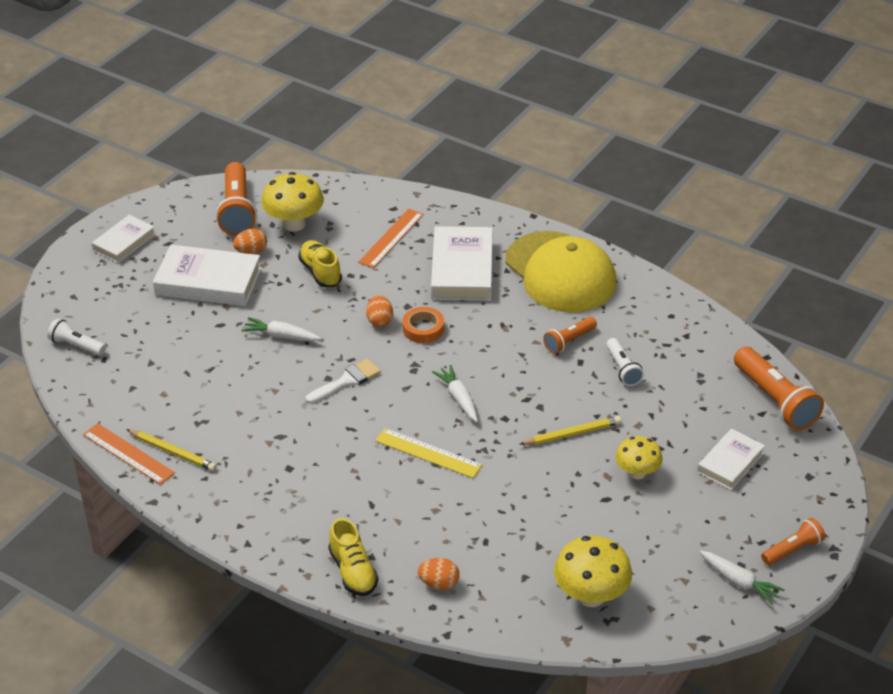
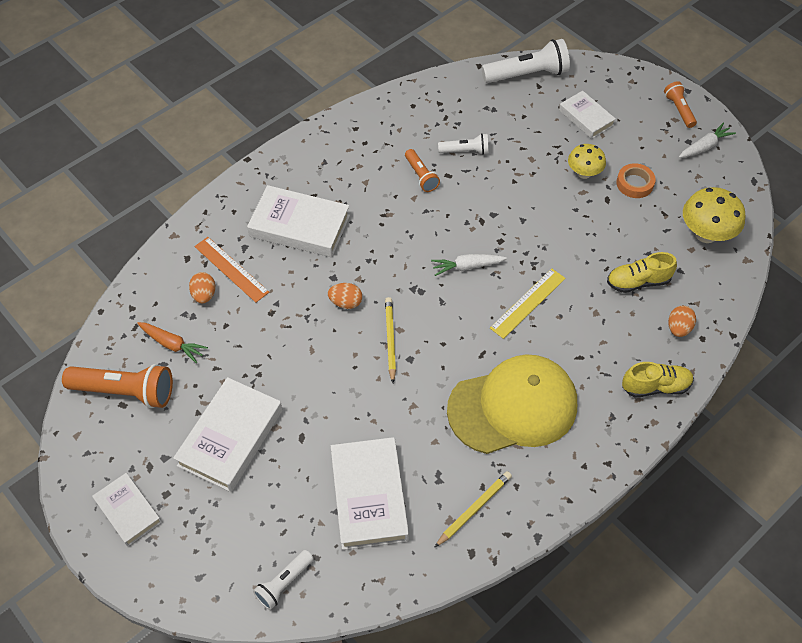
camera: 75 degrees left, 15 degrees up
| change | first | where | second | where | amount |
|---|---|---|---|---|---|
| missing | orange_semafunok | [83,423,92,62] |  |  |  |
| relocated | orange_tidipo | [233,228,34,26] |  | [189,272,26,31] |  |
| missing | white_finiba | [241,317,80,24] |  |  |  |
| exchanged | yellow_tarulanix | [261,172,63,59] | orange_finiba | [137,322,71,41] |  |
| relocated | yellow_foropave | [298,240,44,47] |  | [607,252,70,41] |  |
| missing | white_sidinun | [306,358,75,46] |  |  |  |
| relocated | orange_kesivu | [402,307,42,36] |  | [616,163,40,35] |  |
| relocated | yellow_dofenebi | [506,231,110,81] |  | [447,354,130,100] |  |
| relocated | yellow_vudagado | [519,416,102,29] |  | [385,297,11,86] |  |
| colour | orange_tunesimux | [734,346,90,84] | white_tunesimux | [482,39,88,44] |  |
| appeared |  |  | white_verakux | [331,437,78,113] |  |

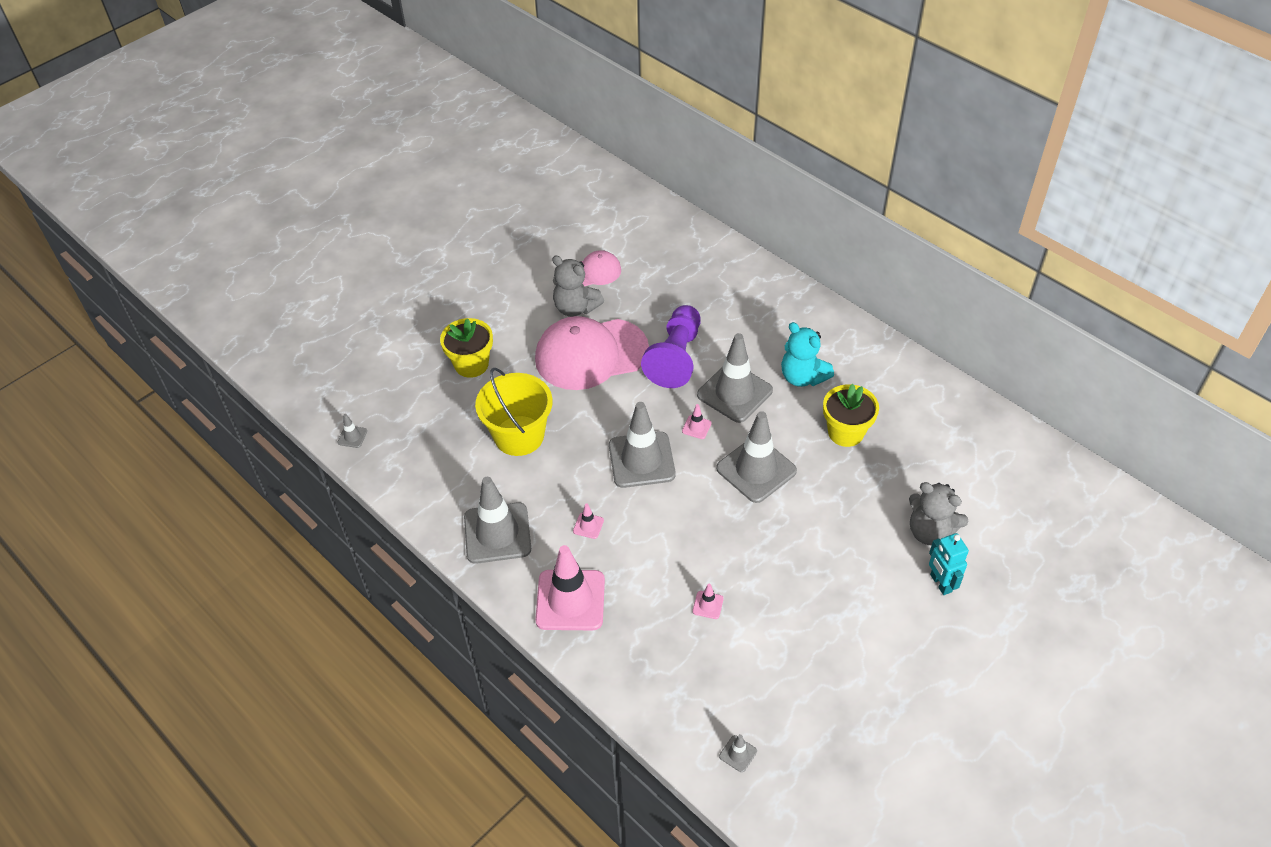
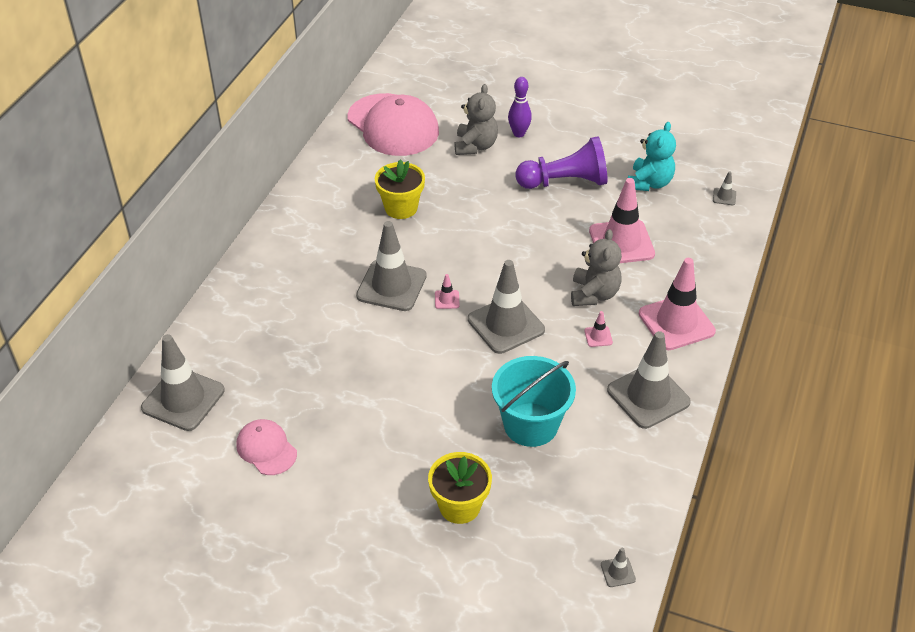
camera: 115 degrees left, 5 degrees down
| change | first | where | second | where | amount |
|---|---|---|---|---|---|
| colour | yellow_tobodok | [475,368,78,88] | turquoise_tobodok | [492,356,84,91] |  |
| relocated | pink_dofenebi | [535,316,114,74] |  | [348,93,91,63] |  |
| relocated | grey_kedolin | [552,256,52,61] |  | [571,229,51,77] |  |
| relocated | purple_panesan | [641,305,60,83] |  | [516,136,91,53] |  |
| size | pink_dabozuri | [693,584,31,35] |  | [589,178,66,85] | x2.44 |
| relocated | grey_dabozuri | [716,411,81,92] |  | [141,334,84,97] |  |
| relocated | turquoise_kedolin | [781,322,53,65] |  | [628,122,48,69] |  |
| exchanged | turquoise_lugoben | [929,533,40,62] | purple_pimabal | [508,77,24,60] |  |

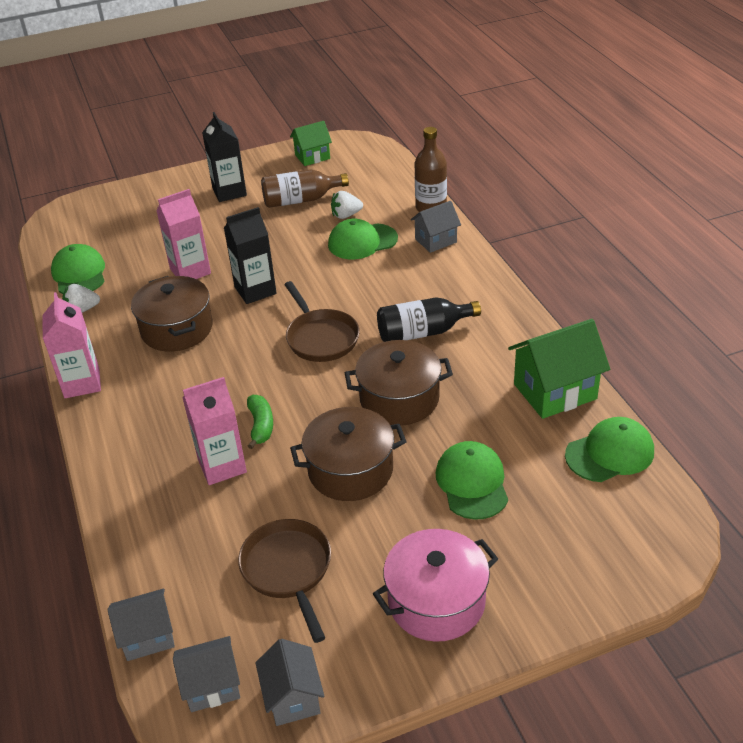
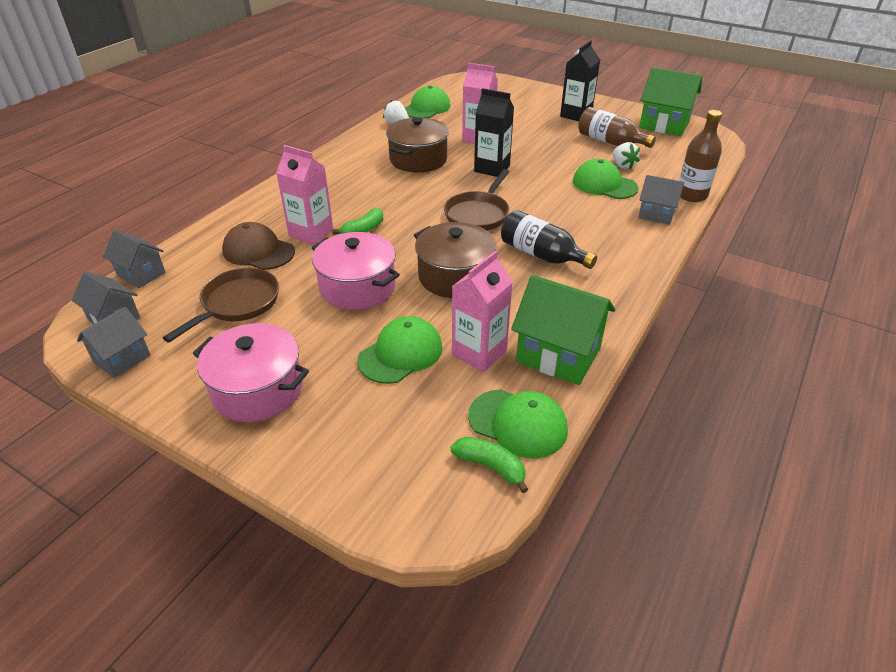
camera: 50 degrees right, 0 degrees up
| change | first | where | second | where | amount |
|---|---|---|---|---|---|
| relocated | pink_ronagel | [42,292,59,106] |  | [452,251,61,121] |  |
| size | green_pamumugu | [290,121,42,45] |  | [639,67,63,69] | x1.64 |
| colour | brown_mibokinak | [290,407,117,94] | pink_mibokinak | [312,232,88,78] |  |
| spun | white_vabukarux | [331,191,32,28] |  | [613,142,27,27] | 150 degrees counterclockwise |
| appeared |  |  | brown_dofenebi | [222,222,73,48] |  |
| appeared |  |  | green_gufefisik | [451,437,77,56] |  |

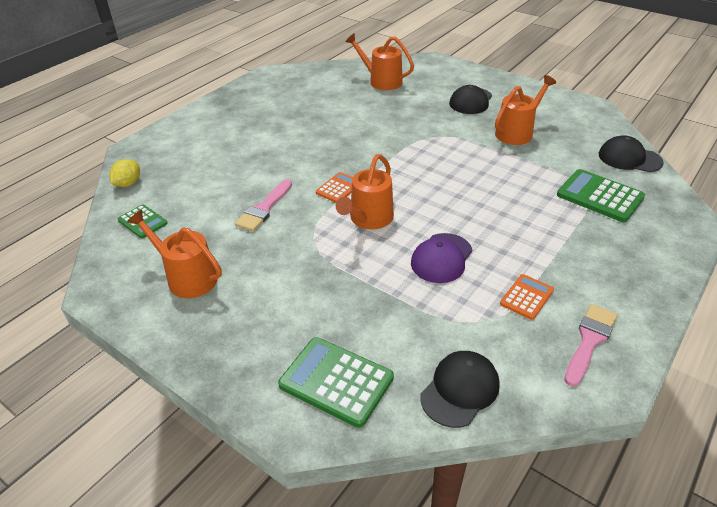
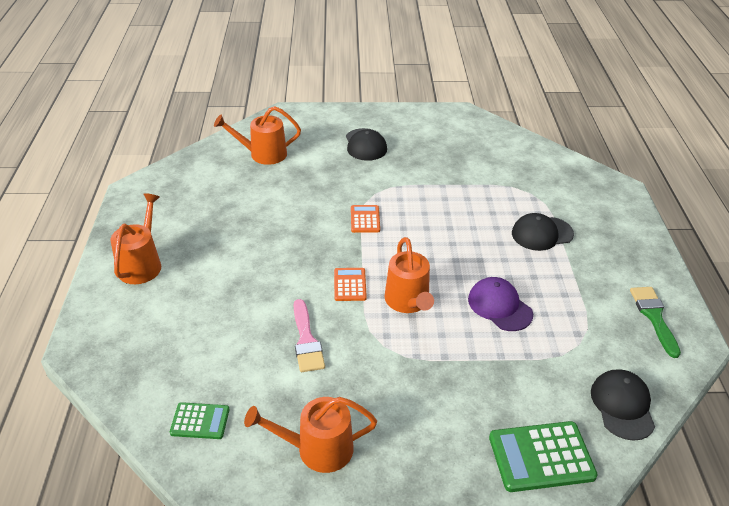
camera: 40 degrees left, 0 degrees up
| change | first | where | second | where | amount |
|---|---|---|---|---|---|
| missing | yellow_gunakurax | [109,159,31,28] |  |  |  |
| spun | purple_dofenebi | [411,233,61,50] |  | [468,277,65,54] | 150 degrees clockwise |
| relocated | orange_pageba | [495,75,61,70] |  | [110,193,51,91] |  |
| relocated | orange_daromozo | [500,274,54,46] |  | [351,205,29,28] |  |
| missing | green_daromozo | [557,169,88,53] |  |  |  |
| colour | pink_sidinun | [564,304,53,83] | green_sidinun | [630,287,51,71] |  |
| relocated | black_dofenebi | [599,135,65,37] |  | [512,213,62,38] |  |

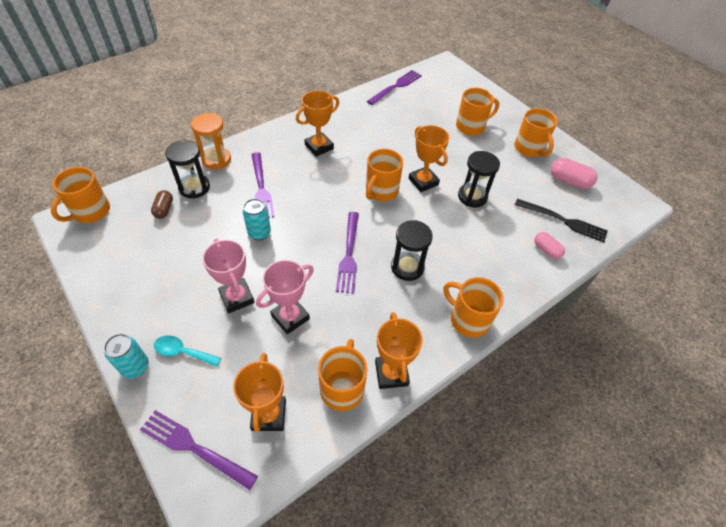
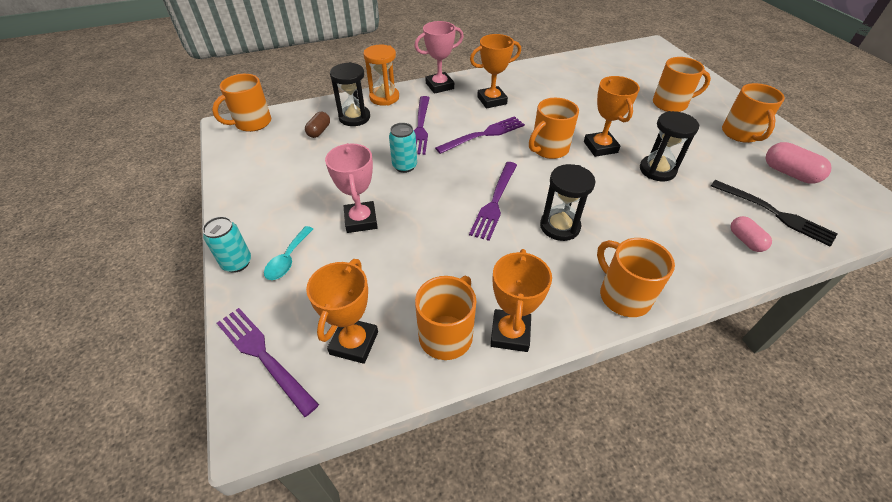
camera: 20 degrees right, 5 degrees down
| change | first | where | second | where | amount |
|---|---|---|---|---|---|
| spun | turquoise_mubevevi | [154,335,67,32] |  | [264,226,49,54] | 105 degrees counterclockwise |
| relocated | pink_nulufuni | [256,260,58,74] |  | [414,21,50,73] |  |
| relocated | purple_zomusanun | [367,70,55,35] |  | [435,116,90,38] |  |

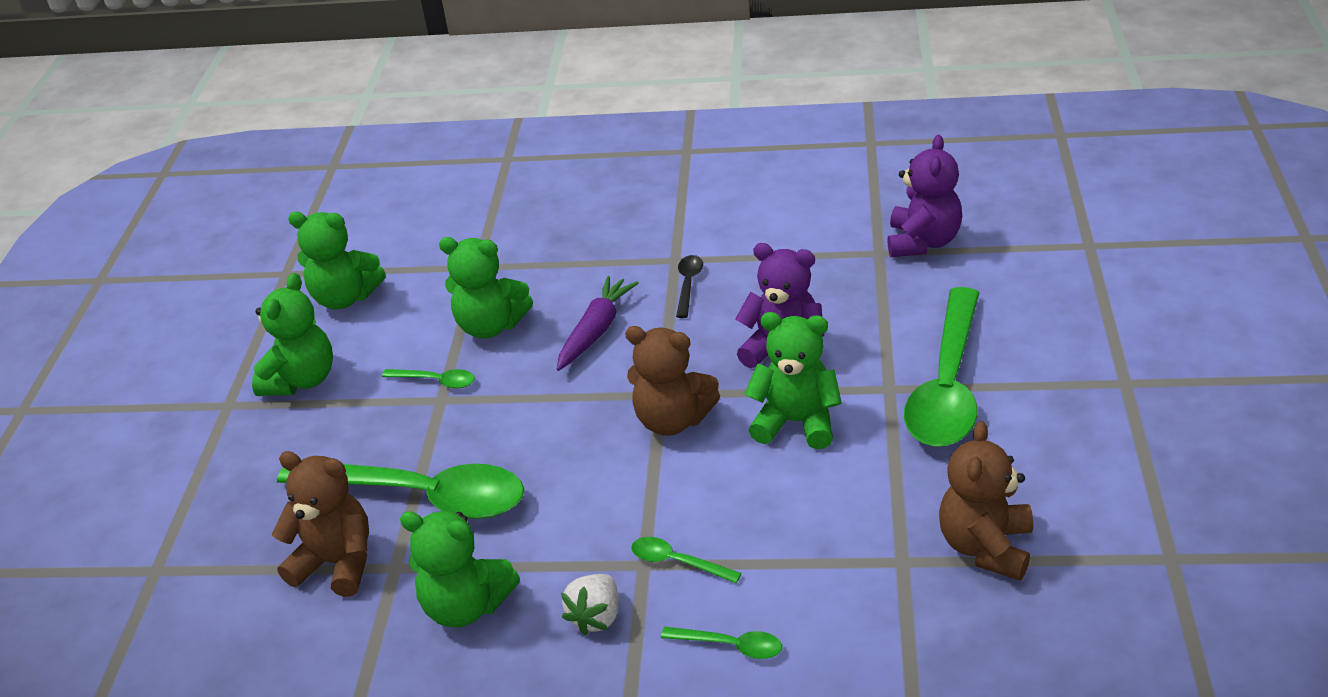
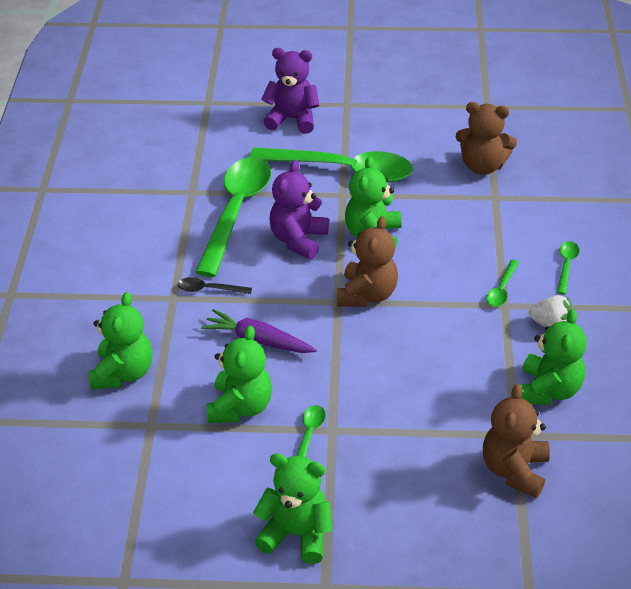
camera: 95 degrees left, 5 degrees up
| change | first | where | second | where | amount |
|---|---|---|---|---|---|
| relocated | green_mubevevi | [277,464,247,55] |  | [195,157,76,120] |  |
| relocated | green_kedolin | [288,212,98,97] |  | [89,292,63,97] |  |
| relocated | purple_kedolin | [887,135,75,122] |  | [261,48,59,86] |  |

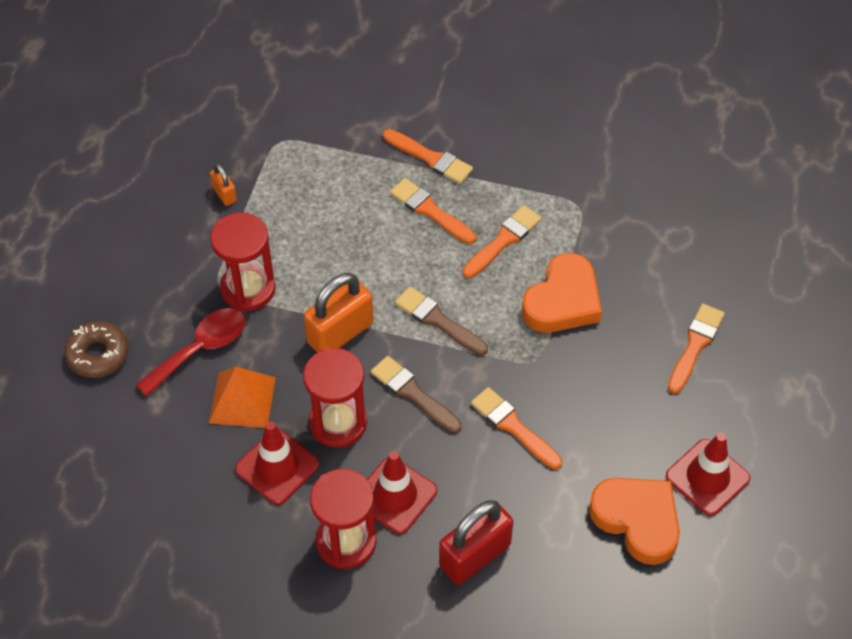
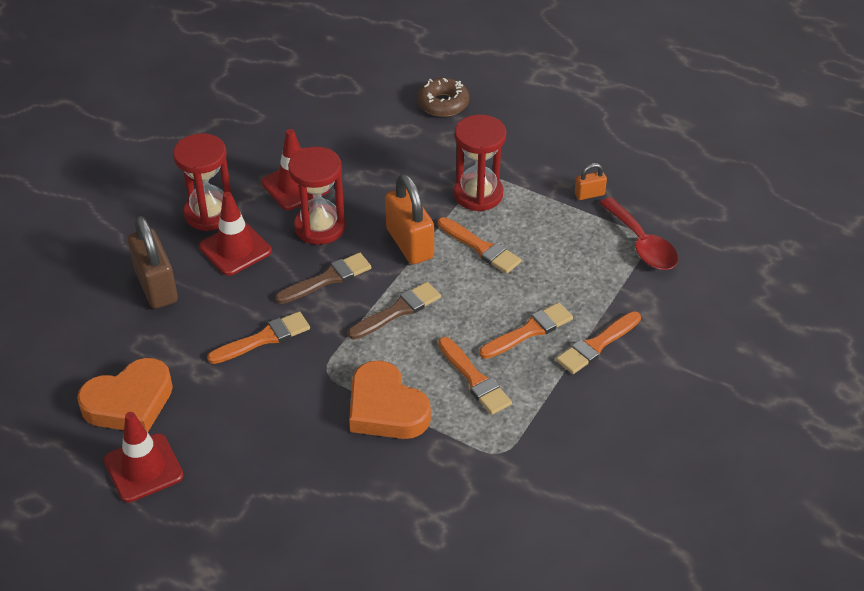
camera: 105 degrees right, 10 degrees down
| change | first | where | second | where | amount |
|---|---|---|---|---|---|
| relocated | red_mubevevi | [136,308,109,88] |  | [600,197,78,73] |  |
| missing | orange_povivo | [209,367,67,61] |  |  |  |
| colour | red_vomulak | [439,500,74,85] | brown_vomulak | [128,216,50,93] |  |
| relocated | orange_sidinun | [668,304,57,90] |  | [438,217,83,57] |  |

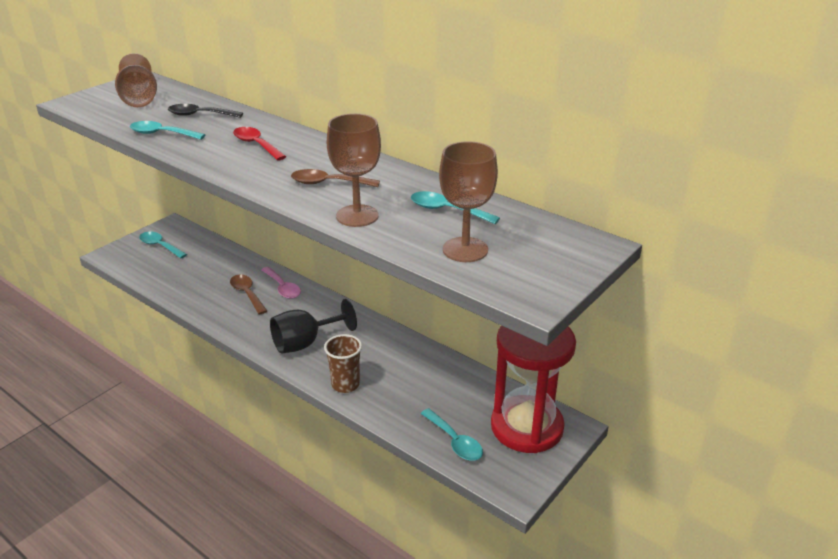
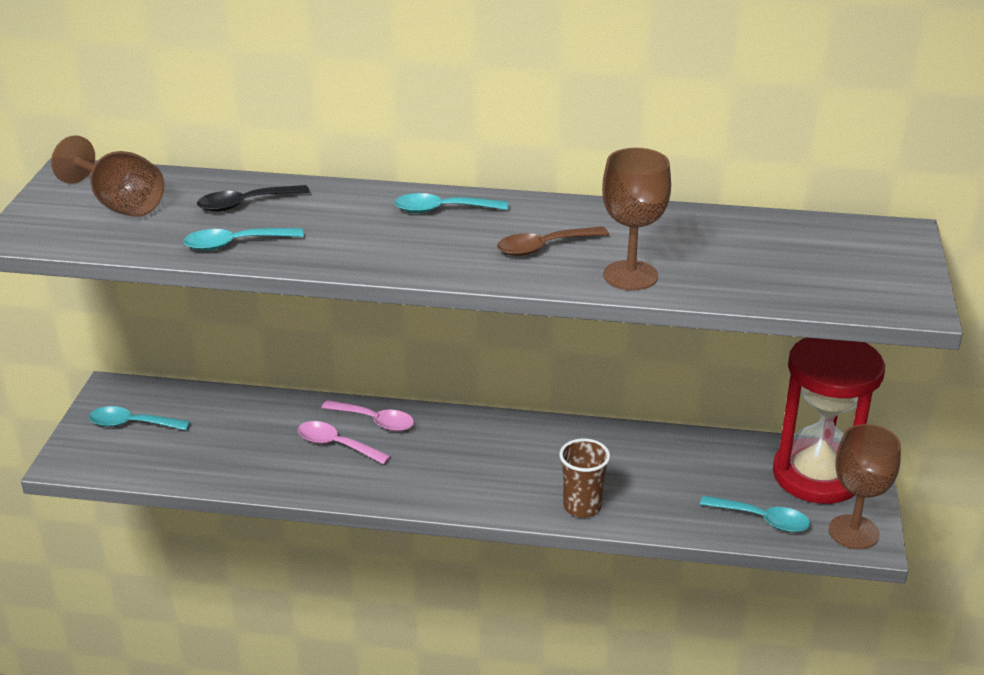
camera: 30 degrees left, 0 degrees up
| change | first | where | second | where | amount |
|---|---|---|---|---|---|
| colour | brown_mubevevi | [230,274,37,41] | pink_mubevevi | [298,421,93,43] |  |
| missing | red_mubevevi | [233,127,53,34] |  |  |  |
| missing | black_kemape | [270,299,87,55] |  |  |  |
| relocated | turquoise_mubevevi | [411,191,89,33] |  | [394,193,114,20] |  |
| relocated | brown_kemape | [439,141,59,121] |  | [829,424,72,125] |  |

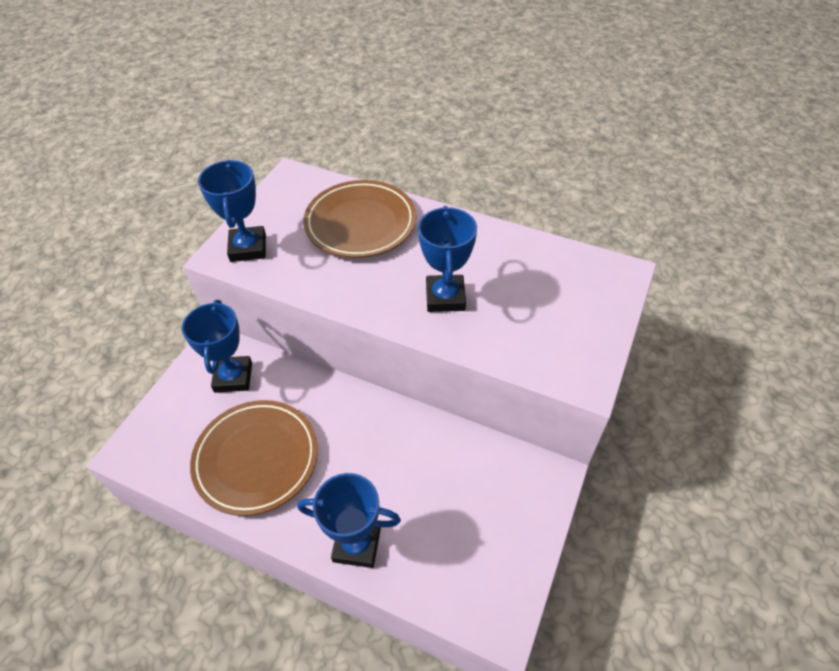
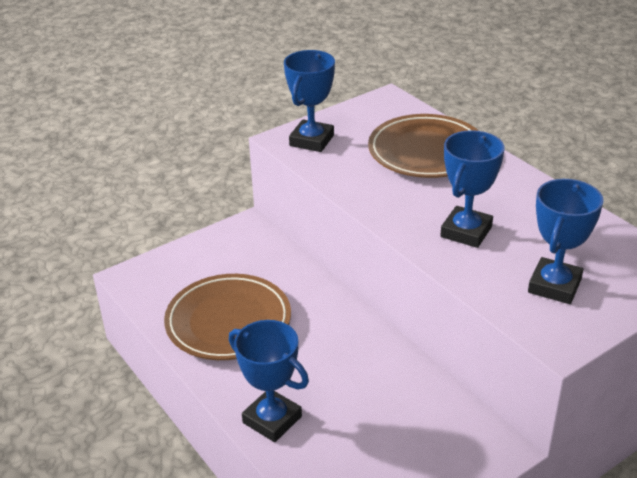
camera: 30 degrees right, 15 degrees down
| change | first | where | second | where | amount |
|---|---|---|---|---|---|
| relocated | blue_nulufuni | [182,300,70,93] |  | [528,179,76,125] |  |

